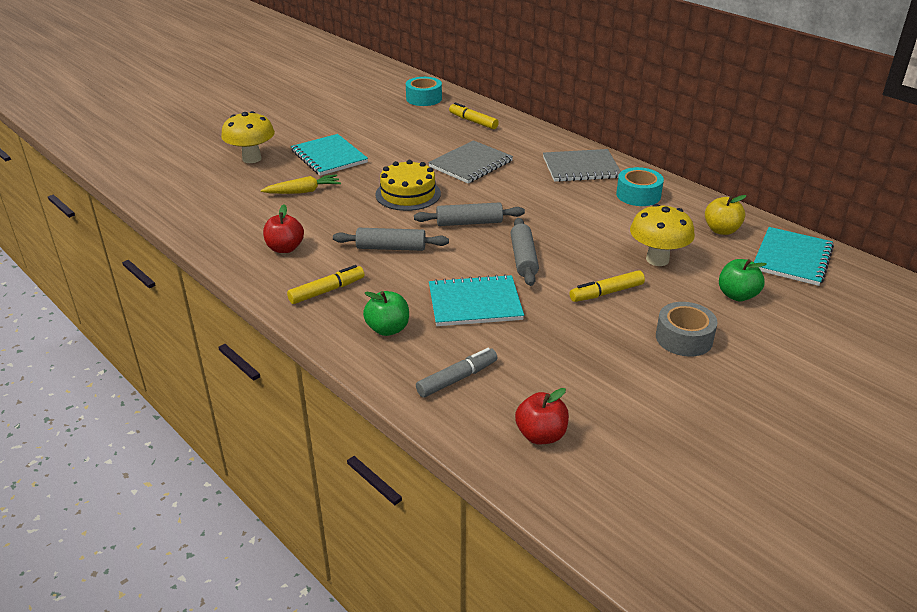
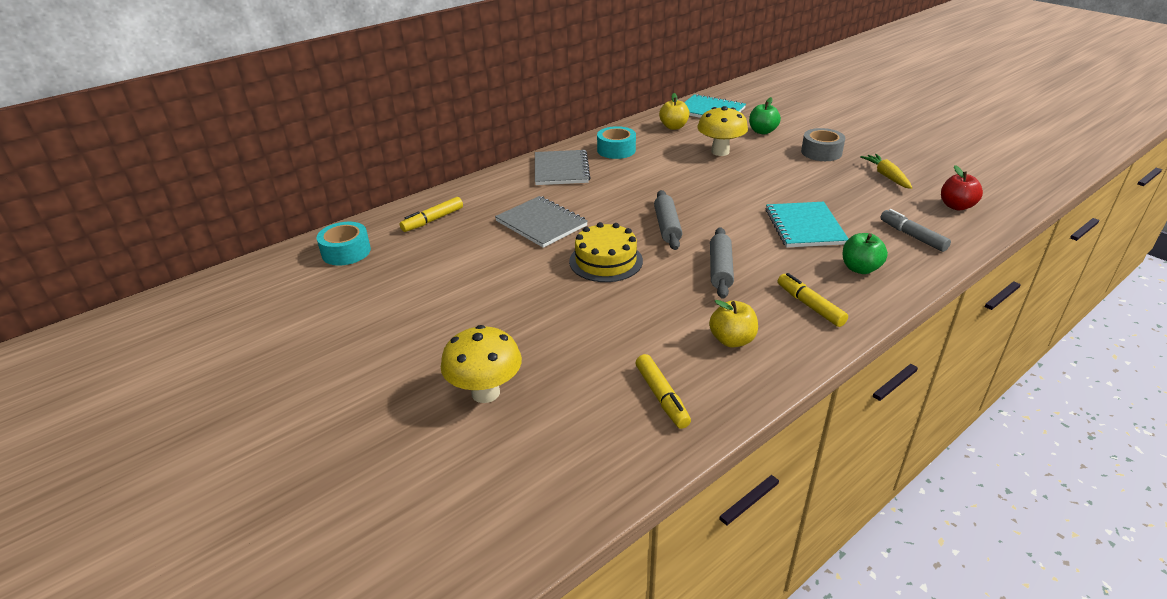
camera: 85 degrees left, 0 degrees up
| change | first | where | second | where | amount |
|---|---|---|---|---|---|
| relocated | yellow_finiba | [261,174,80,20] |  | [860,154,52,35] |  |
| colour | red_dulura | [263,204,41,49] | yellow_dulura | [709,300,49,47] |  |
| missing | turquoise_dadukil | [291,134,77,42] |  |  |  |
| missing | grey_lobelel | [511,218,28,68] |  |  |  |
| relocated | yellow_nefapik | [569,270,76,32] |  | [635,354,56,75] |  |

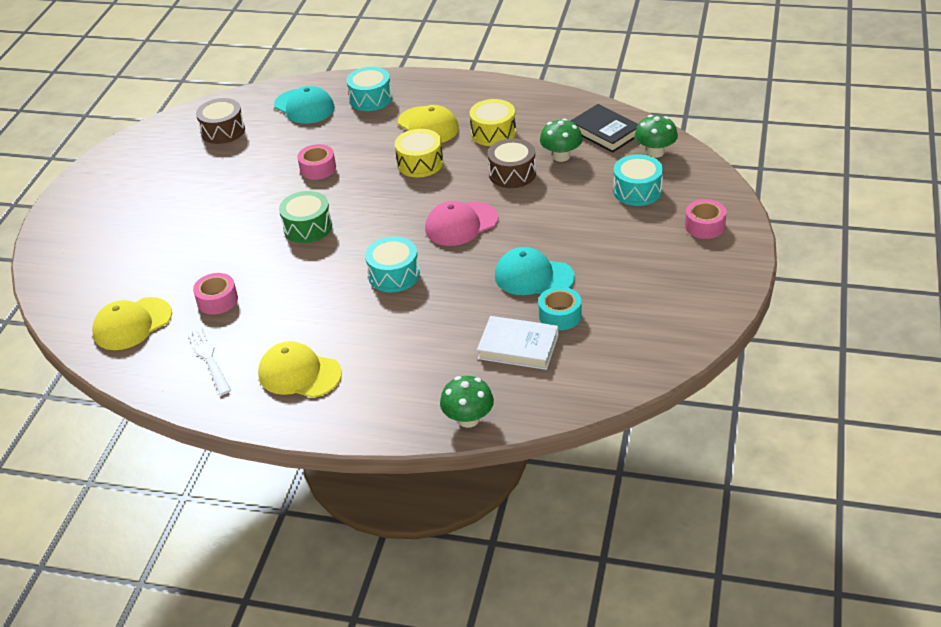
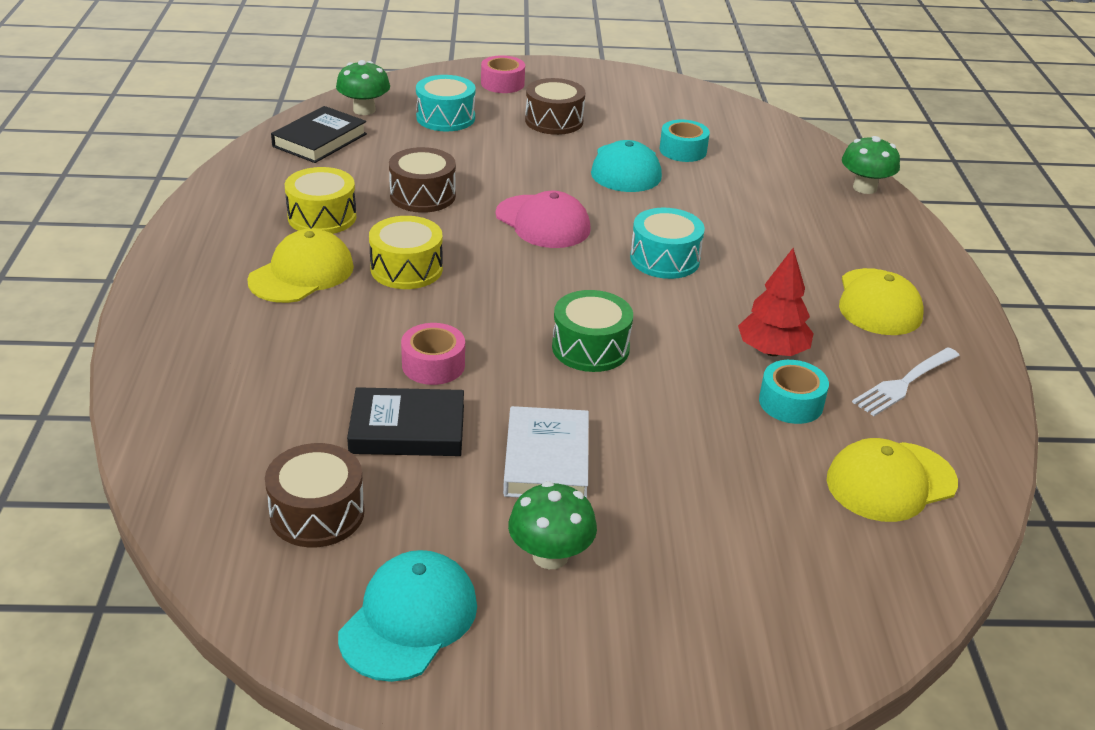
camera: 110 degrees left, 5 degrees down
| change | first | where | second | where | amount |
|---|---|---|---|---|---|
| spun | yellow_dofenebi | [92,297,80,53] |  | [827,438,131,84] | 120 degrees clockwise |
| colour | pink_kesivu | [193,273,45,42] | turquoise_kesivu | [759,360,70,64] |  |
| relocated | turquoise_dofenebi | [274,86,61,38] |  | [338,550,139,132] |  |
| missing | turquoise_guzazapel | [346,67,46,44] |  |  |  |
| relocated | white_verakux | [477,316,82,54] |  | [503,406,86,92] |  |
| relocated | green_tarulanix | [540,118,43,44] |  | [508,481,89,88] |  |
| appeared |  |  | black_verakux | [347,387,117,69] |  |
| appeared |  |  | brown_guzazapel | [525,78,60,57] |  |
| appeared |  |  | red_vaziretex | [738,248,76,108] |  |

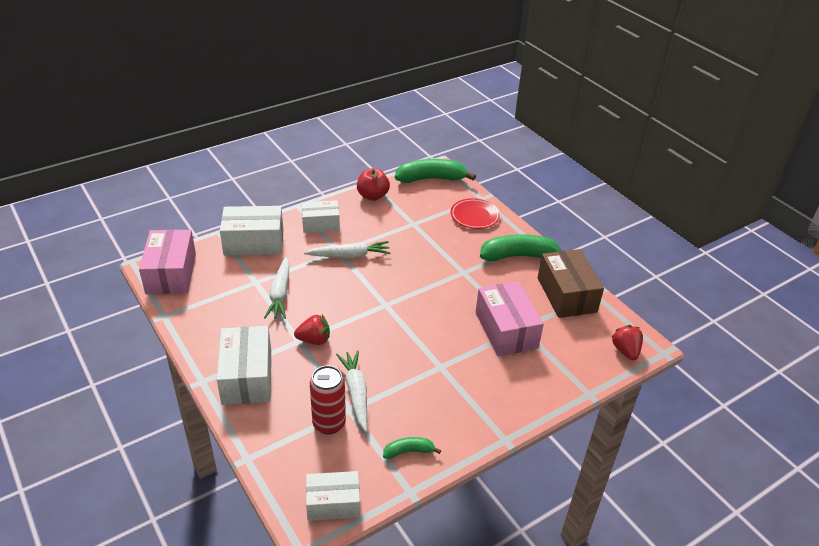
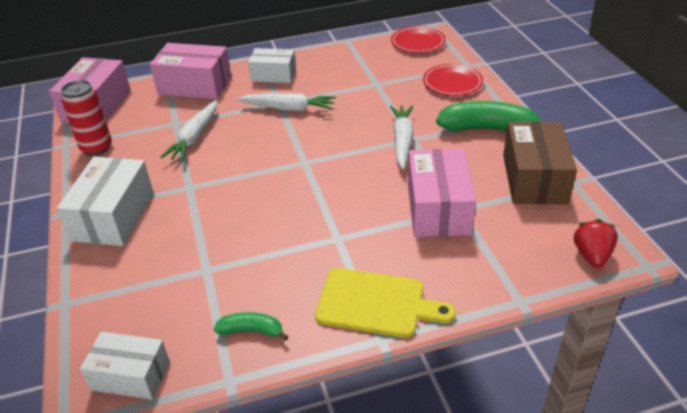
camera: 20 degrees right, 0 degrees up
| change | first | where | second | where | amount |
|---|---|---|---|---|---|
| colour | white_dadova | [220,206,64,49] | pink_dadova | [150,43,81,56] |  |
| missing | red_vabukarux | [294,315,36,30] |  |  |  |
| relocated | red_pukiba | [310,365,36,70] |  | [61,80,51,76] |  |
| relocated | white_finiba | [336,350,31,82] |  | [390,105,24,65] |  |
| missing | red_dulura | [357,168,33,33] |  |  |  |
| exchanged | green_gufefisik | [395,159,81,24] | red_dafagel | [391,26,55,27] |  |
| appeared |  |  | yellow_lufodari | [315,268,141,70] |  |

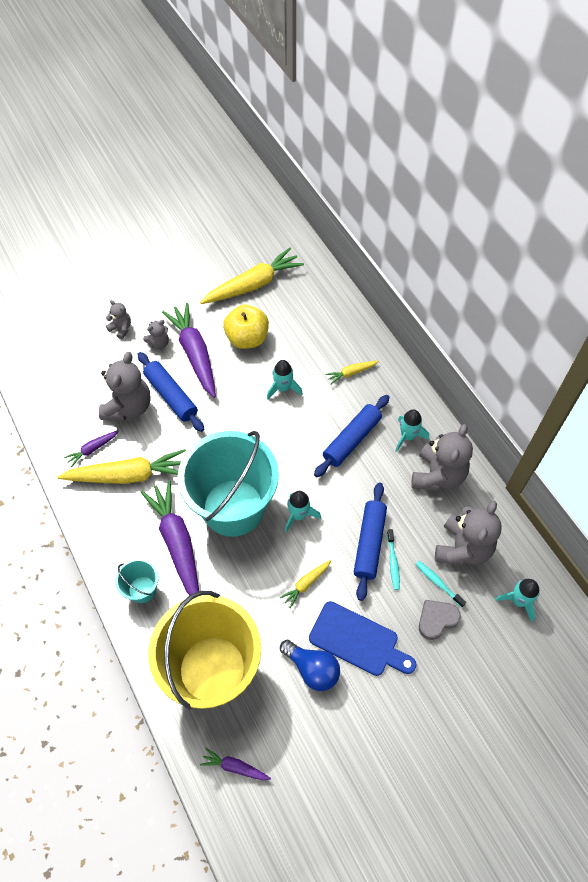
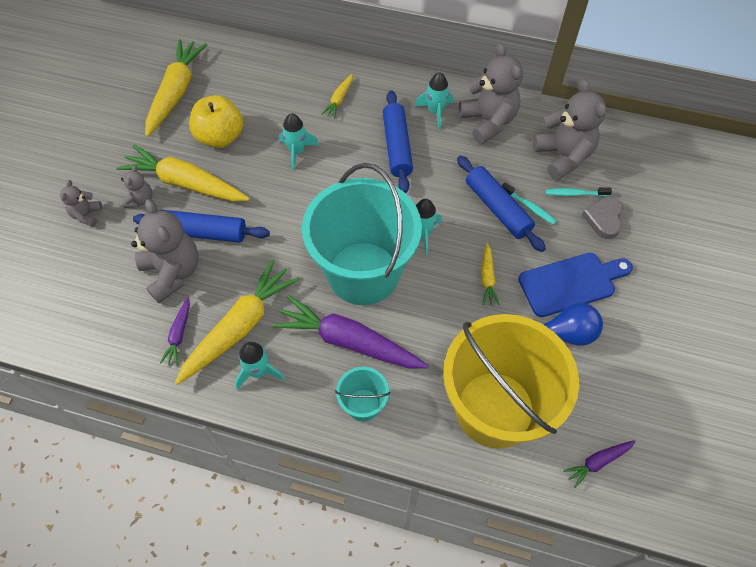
camera: 45 degrees left, 0 degrees up
| change | first | where | second | where | amount |
|---|---|---|---|---|---|
| spun | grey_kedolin | [106,300,25,39] |  | [60,180,42,47] | 75 degrees counterclockwise |
| colour | purple_finiba | [162,303,54,95] | yellow_finiba | [116,144,134,58] |  |
| relocated | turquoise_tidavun | [495,579,44,43] |  | [235,342,50,48] |  |

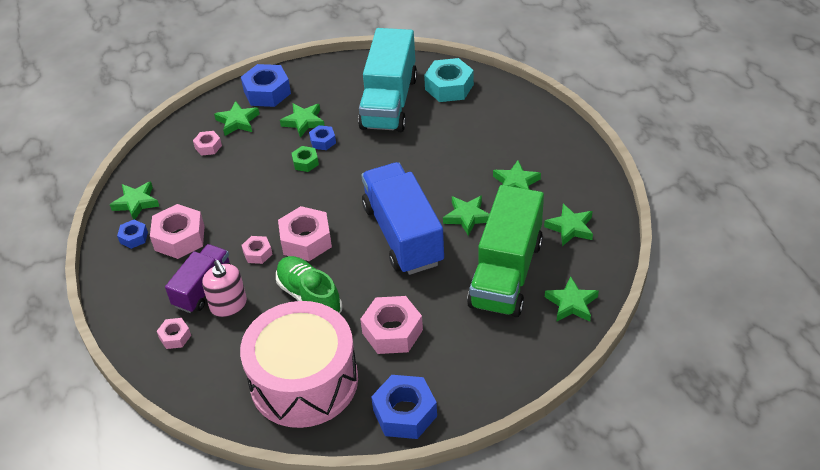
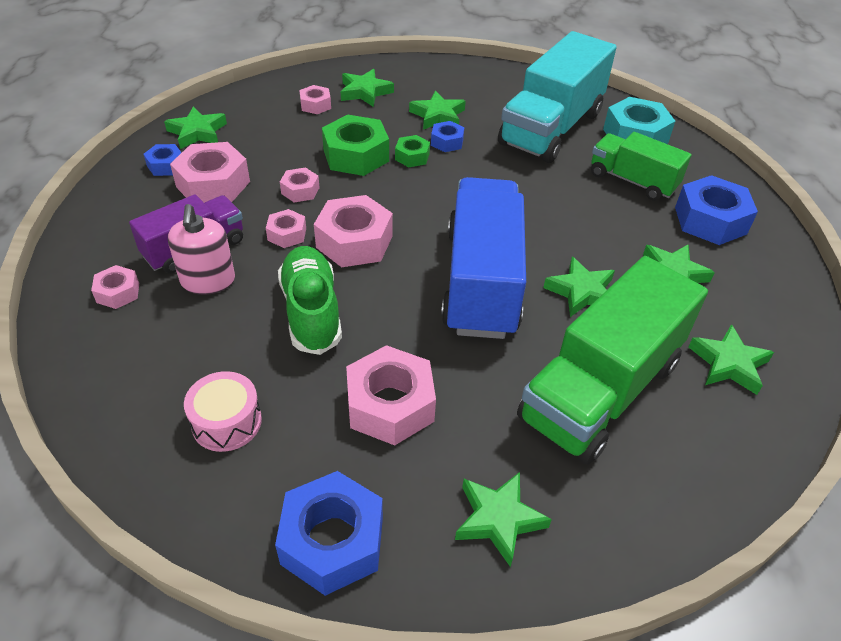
camera: 20 degrees right, 0 degrees up
| change | first | where | second | where | amount |
|---|---|---|---|---|---|
| size | pink_guzazapel | [240,301,118,127] |  | [184,371,78,81] | x0.41 |
| relocated | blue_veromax | [241,64,50,43] |  | [675,175,83,70] |  |
| relocated | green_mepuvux | [545,276,54,46] |  | [455,472,97,95] |  |
| appeared |  |  | pink_veromax | [280,167,40,35] |  |
| appeared |  |  | green_veromax | [322,115,67,61] |  |
| appeared |  |  | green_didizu | [591,132,101,69] |  |

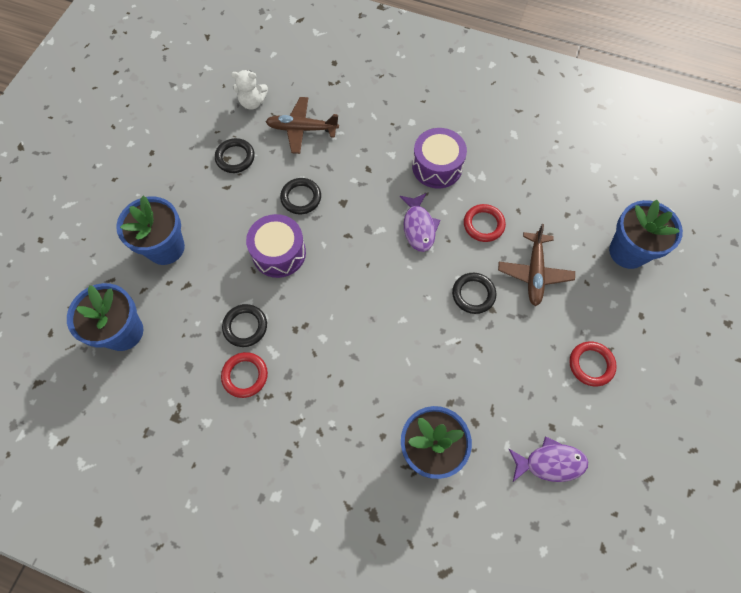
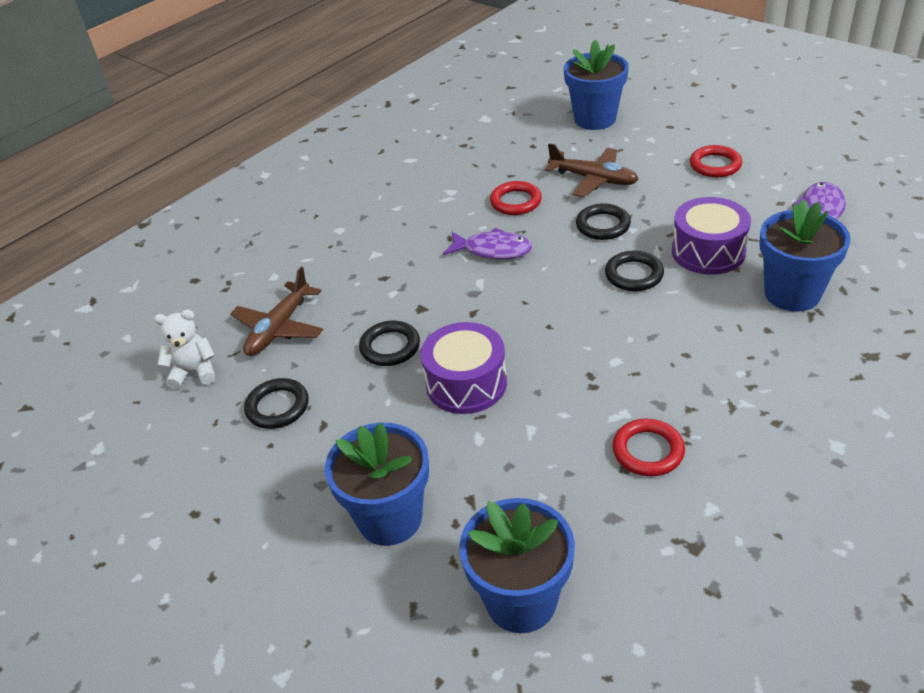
camera: 65 degrees left, 25 degrees down
| change | first | where | second | where | amount |
|---|---|---|---|---|---|
| relocated | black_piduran | [222,304,45,43] |  | [605,251,59,40] |  |
| spun | white_kedolin | [231,70,37,40] |  | [154,310,61,80] | 120 degrees counterclockwise |
| relocated | purple_guzazapel | [412,128,55,60] |  | [672,197,79,78] |  |

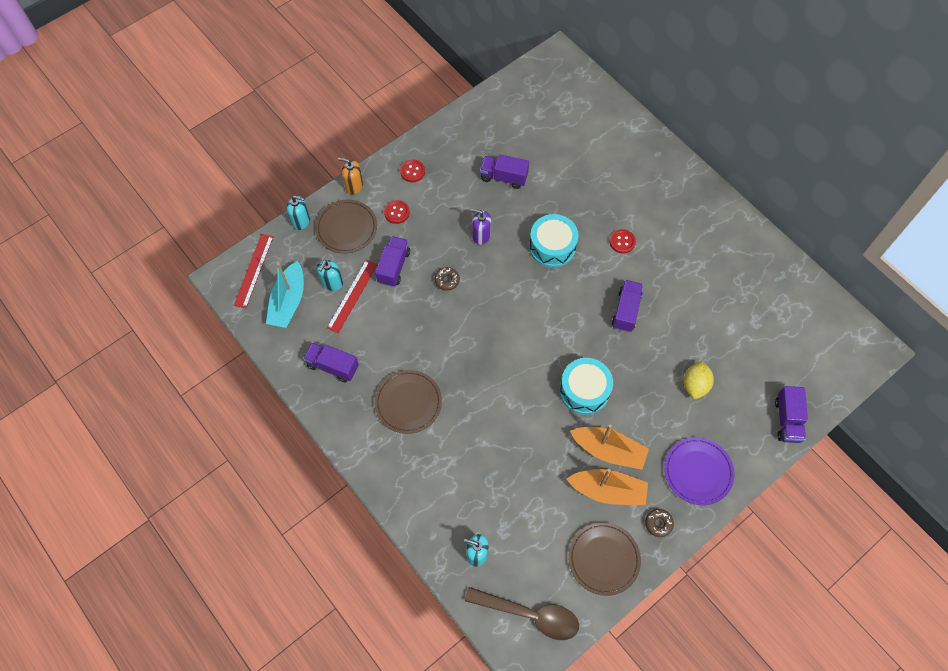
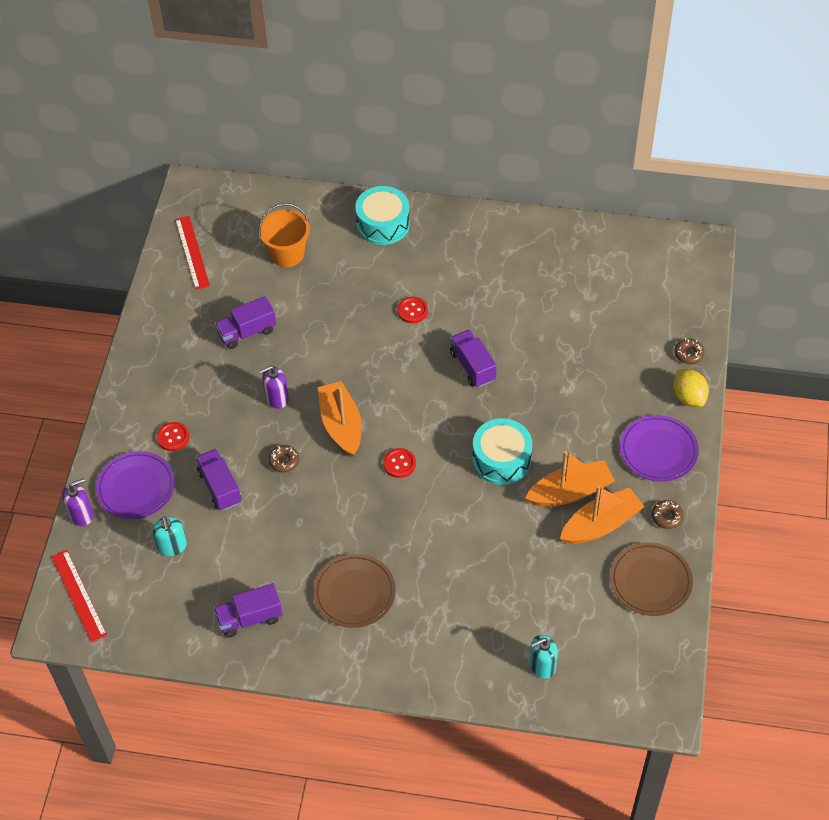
camera: 40 degrees left, 10 degrees down
| change | first | where | second | where | amount |
|---|---|---|---|---|---|
| missing | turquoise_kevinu | [266,261,38,67] |  |  |  |
| colour | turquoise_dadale | [287,196,23,34] | purple_dadale | [62,478,31,48] |  |
| colour | brown_dafagel | [315,200,62,53] | purple_dafagel | [96,451,79,68] |  |
| relocated | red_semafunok | [327,260,51,73] |  | [175,216,35,74] |  |
| missing | orange_dadale | [338,158,25,37] |  |  |  |
| relocated | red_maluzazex | [400,160,25,22] |  | [383,448,33,30] |  |
| missing | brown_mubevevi | [465,587,114,53] |  |  |  |
| relocated | turquoise_guzazapel | [529,214,49,53] |  | [355,186,55,59] |  |
| relocated | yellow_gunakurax | [683,361,31,38] |  | [673,369,36,38] |  |
| exchanged | purple_didizu | [775,386,33,57] | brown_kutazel | [674,338,31,26] |  |
| appeared |  |  | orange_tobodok | [258,203,52,64] |  |
| appeared |  |  | orange_kevinu | [317,381,45,76] |  |

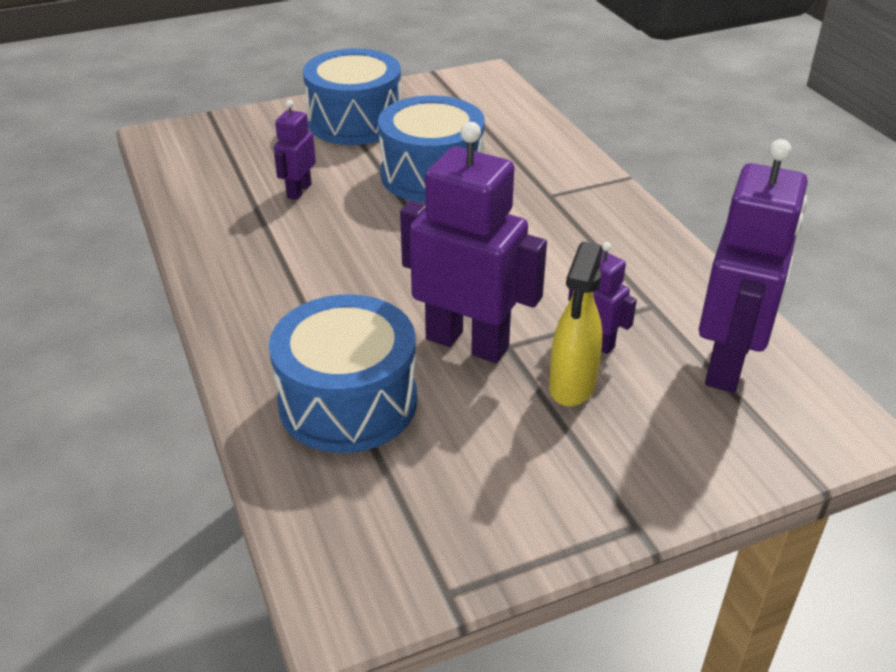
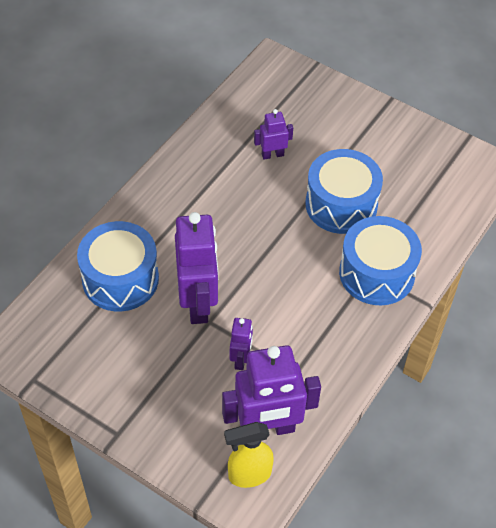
camera: 55 degrees right, 15 degrees up
| change | first | where | second | where | amount |
|---|---|---|---|---|---|
| relocated | blue_guzazapel | [303,48,99,97] |  | [339,216,83,89] |  |
| relocated | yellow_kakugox | [549,241,54,165] |  | [224,422,50,66] |  |

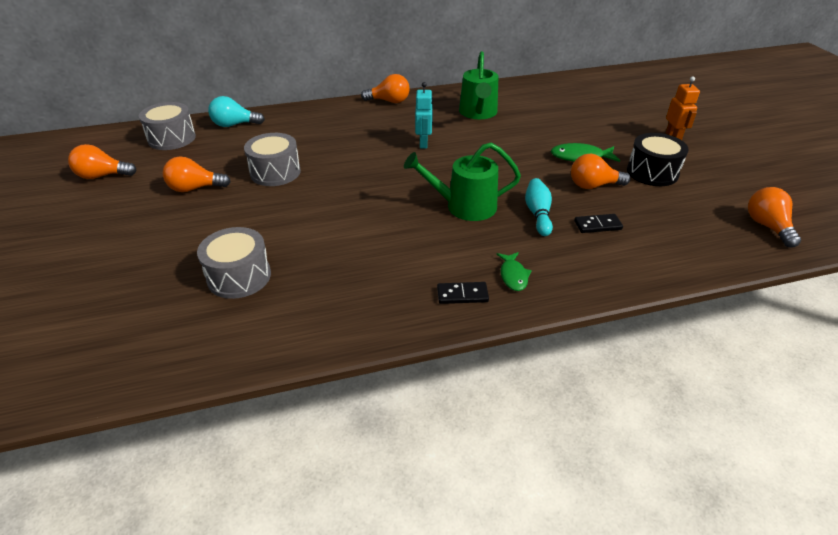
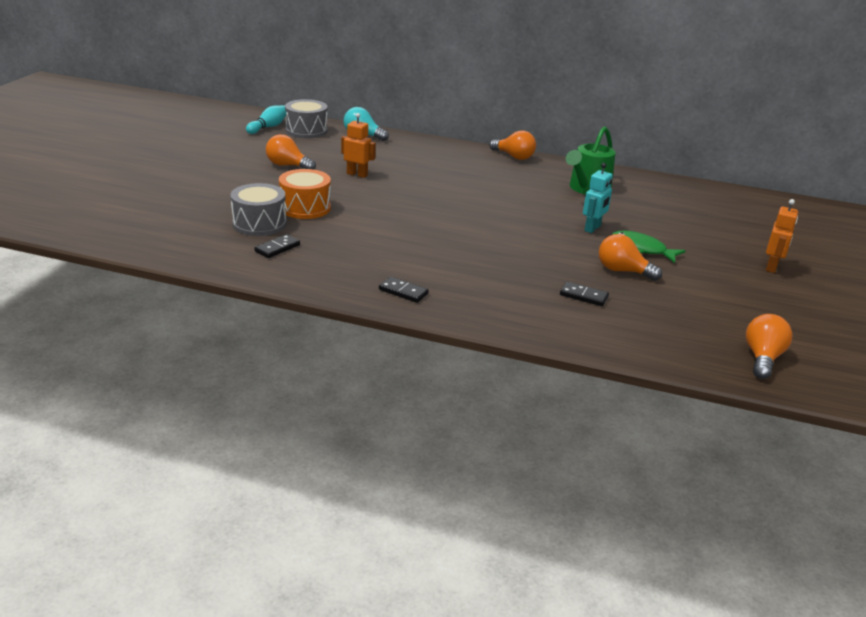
camera: 30 degrees right, 10 degrees down
| change | first | where | second | where | amount |
|---|---|---|---|---|---|
| missing | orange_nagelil | [68,144,69,35] |  |  |  |
| exchanged | grey_guzazapel | [244,133,57,53] | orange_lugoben | [341,113,35,65] |  |
| missing | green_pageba | [404,143,117,78] |  |  |  |
| relocated | turquoise_lugoben | [415,82,18,67] |  | [583,163,30,70] |  |
| missing | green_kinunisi | [497,252,35,39] |  |  |  |
| relocated | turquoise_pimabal | [525,178,28,58] |  | [246,105,40,29] |  |
| missing | black_guzazapel | [627,133,62,53] |  |  |  |
| appeared |  |  | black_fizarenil | [254,234,46,24] |  |
| appeared |  |  | orange_guzazapel | [279,169,52,50] |  |

